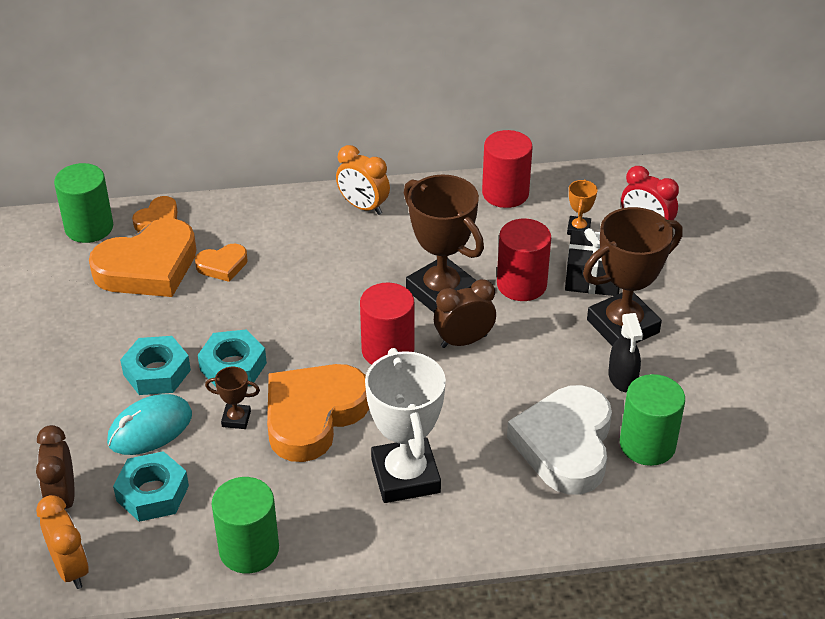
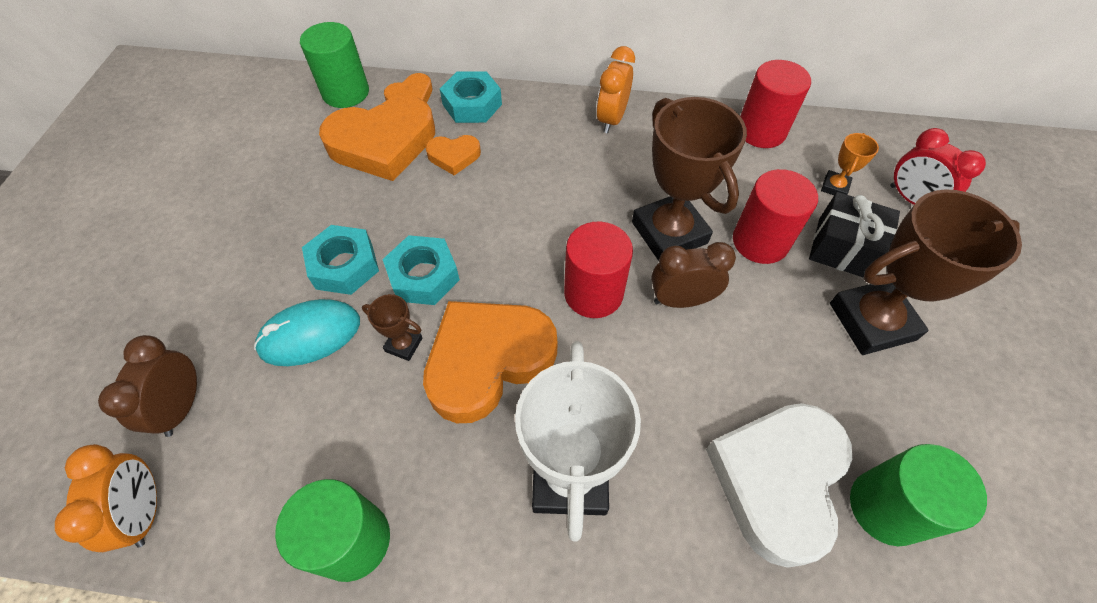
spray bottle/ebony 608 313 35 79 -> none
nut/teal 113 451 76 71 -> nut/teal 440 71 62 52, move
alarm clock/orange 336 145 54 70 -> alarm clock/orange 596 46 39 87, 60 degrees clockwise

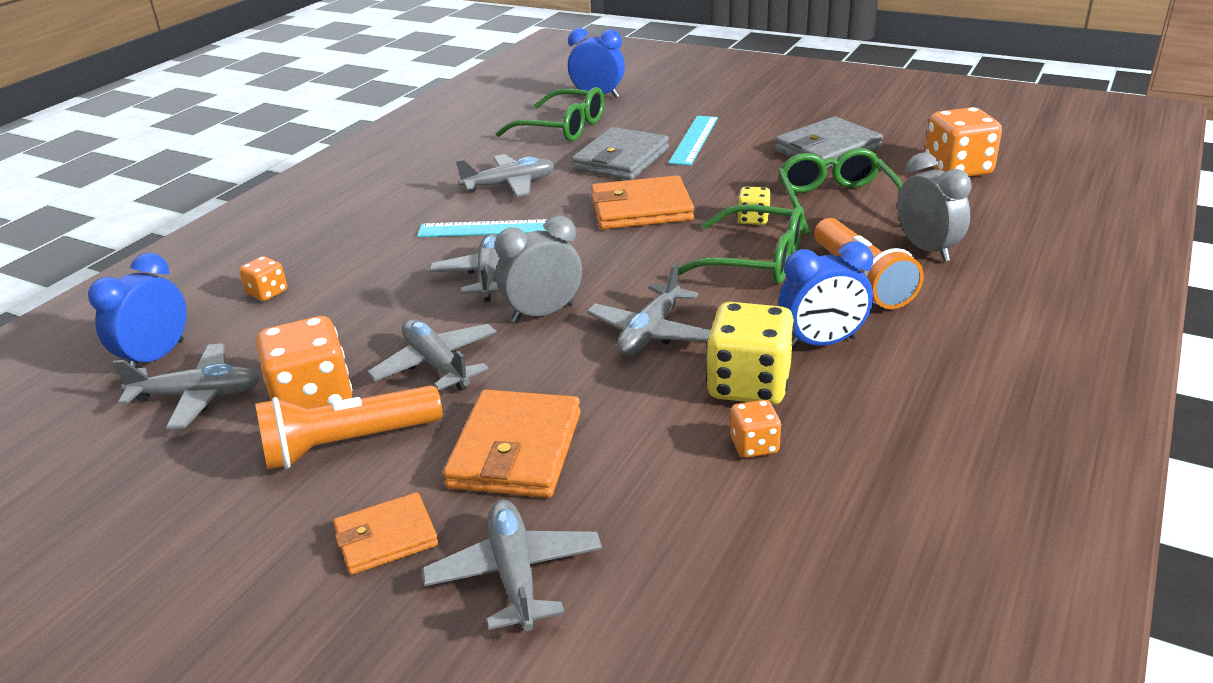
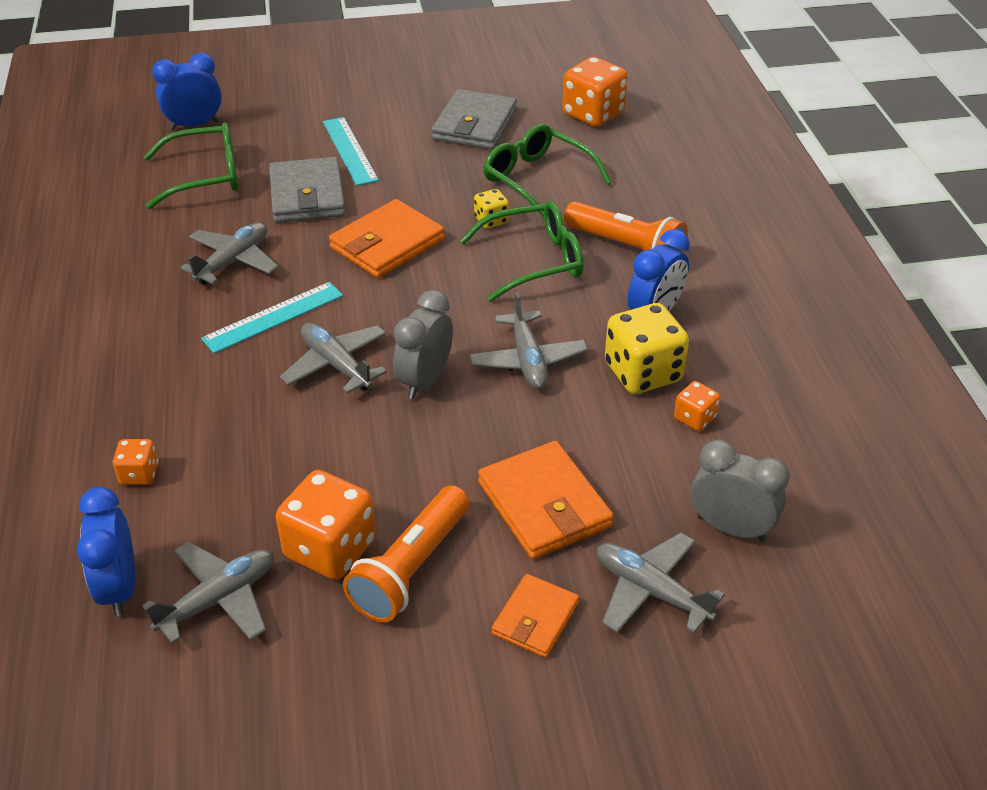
plane/gray 367 319 130 72 -> none
alarm clock/gray 898 153 74 109 -> alarm clock/gray 691 440 99 102, move

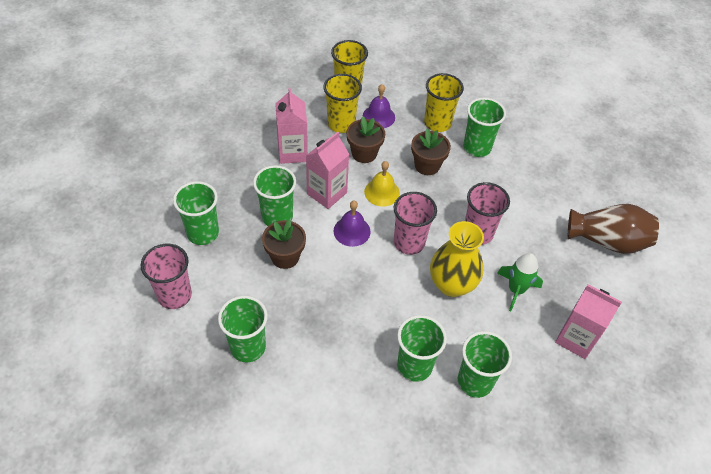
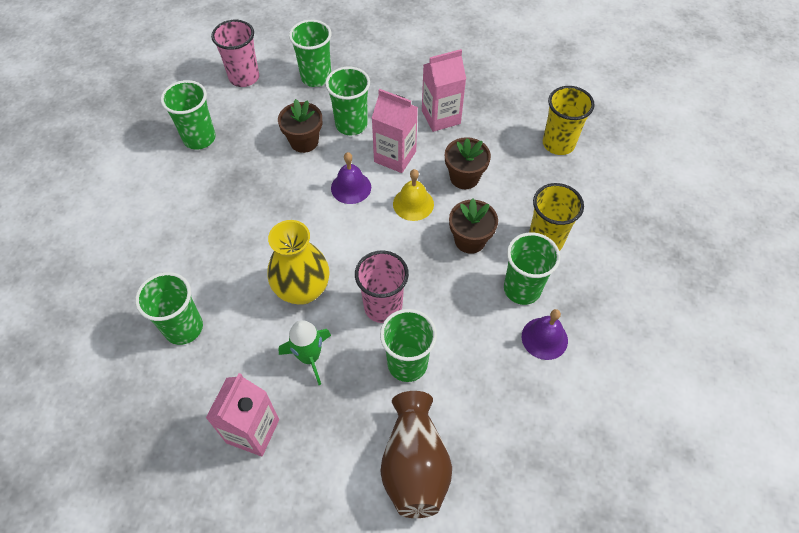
tumbler/golden 323 74 39 59 -> none
tumbler/rosy 394 192 43 63 -> none
bell/royal purple 363 84 32 44 -> bell/royal purple 522 309 46 51, move
tumbler/leaf-green 397 315 50 67 -> tumbler/leaf-green 380 309 57 73, move

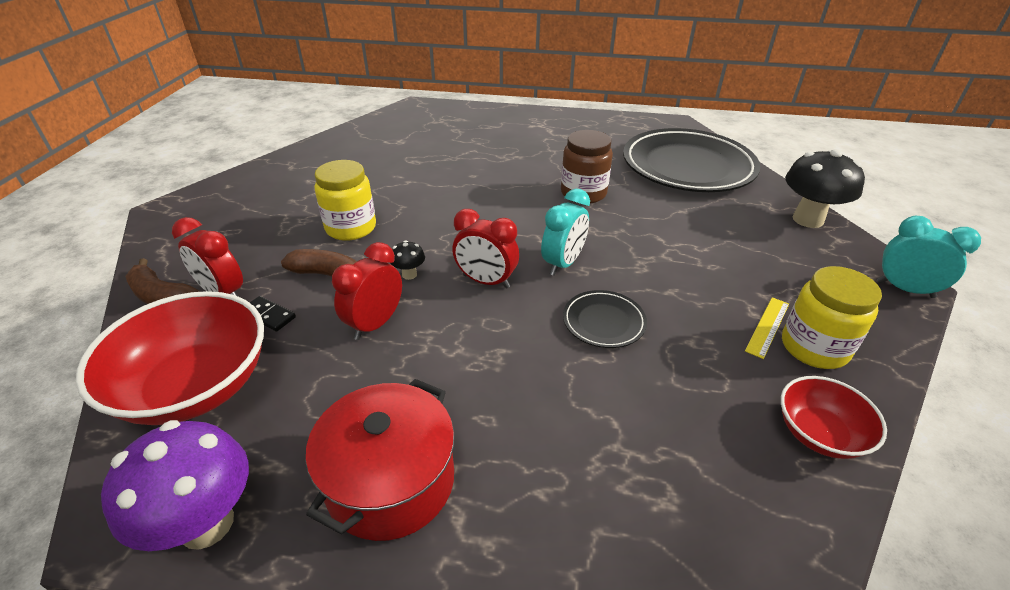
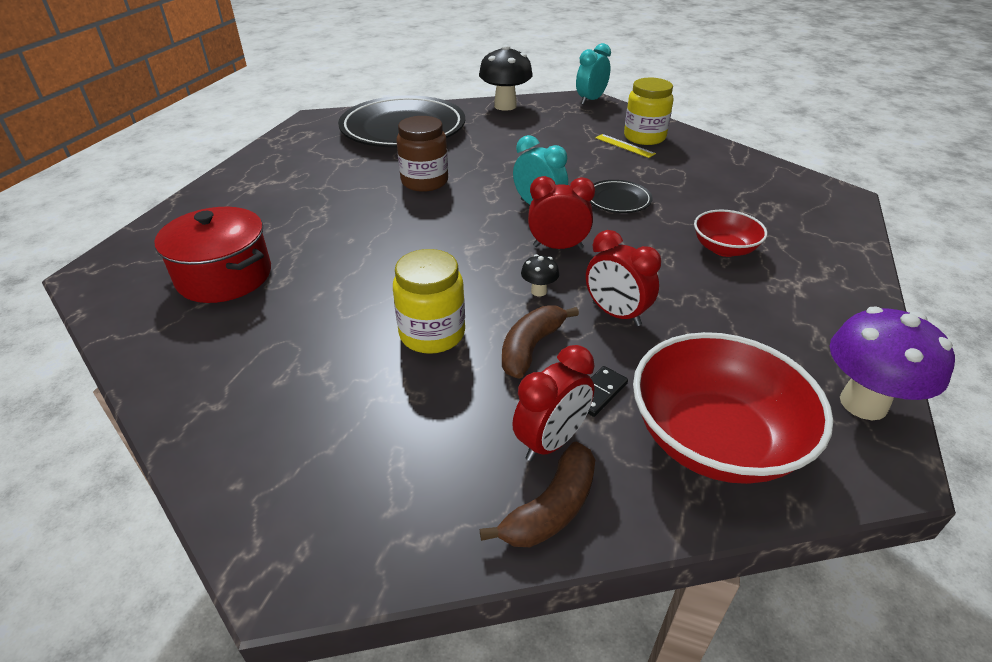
pot/red 306 379 149 162 -> pot/red 154 207 117 96, move
serving bowl/red 781 376 106 83 -> serving bowl/red 694 210 73 47, move
alarm clock/red 452 209 67 79 -> alarm clock/red 528 176 67 73, 120 degrees counterclockwise

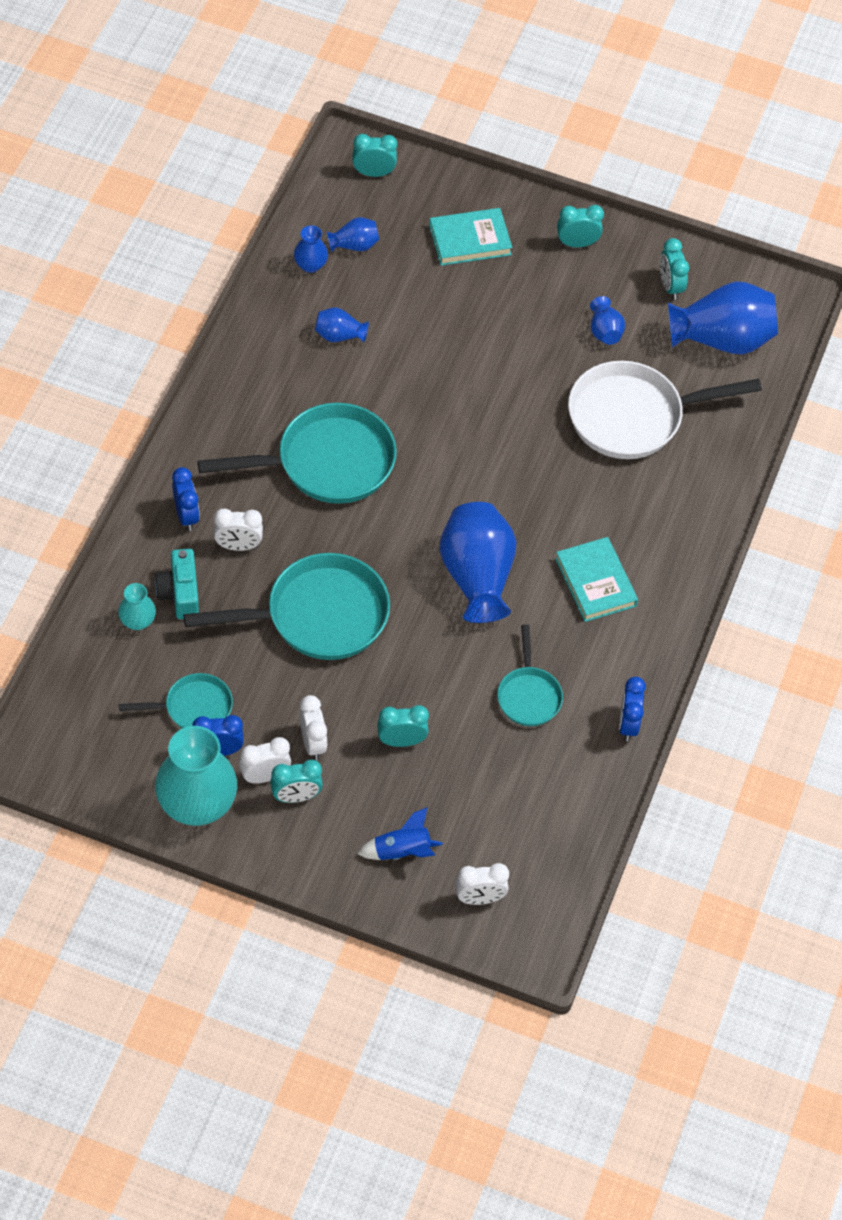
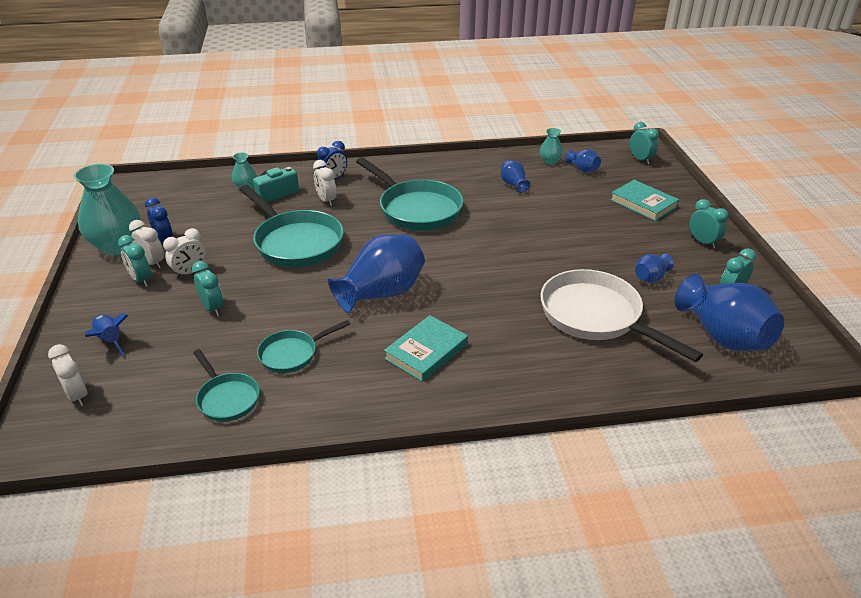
alarm clock/royal blue 619 677 27 64 -> none
frying pan/teal 119 673 114 55 -> frying pan/teal 193 349 67 73, move
vase/royal blue 294 225 34 48 -> vase/teal 540 128 23 37

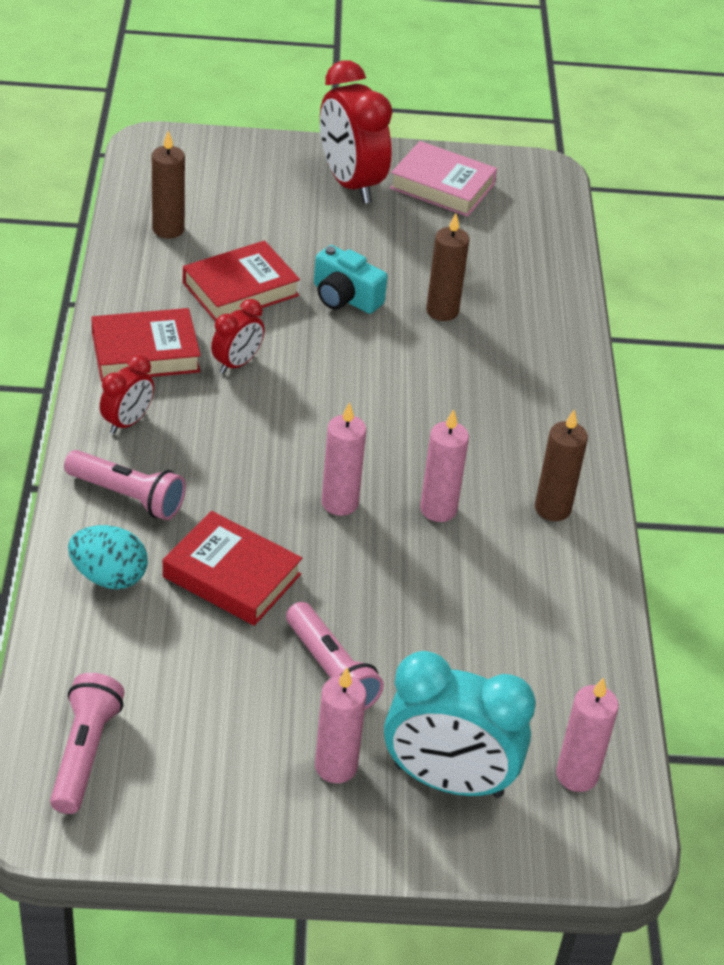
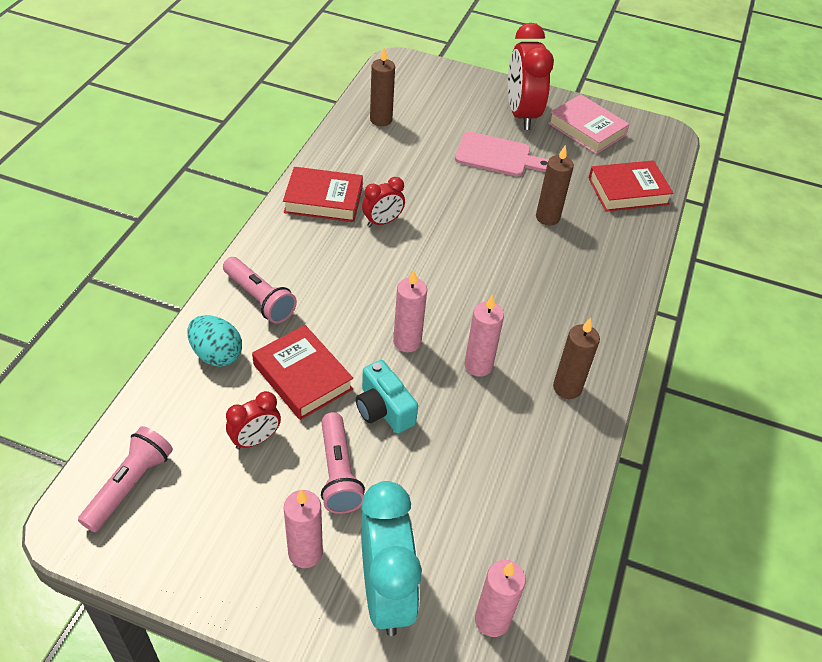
none -> bread board/rosy 455 132 93 44
alarm clock/red 100 355 54 79 -> alarm clock/red 226 391 55 58, move
hardcover/red 183 241 117 80 -> hardcover/red 588 160 86 52, move
compact camera/teal 314 245 74 69 -> compact camera/teal 356 360 62 73, move
alarm clock/teal 384 651 152 147 -> alarm clock/teal 361 481 61 155, 135 degrees counterclockwise

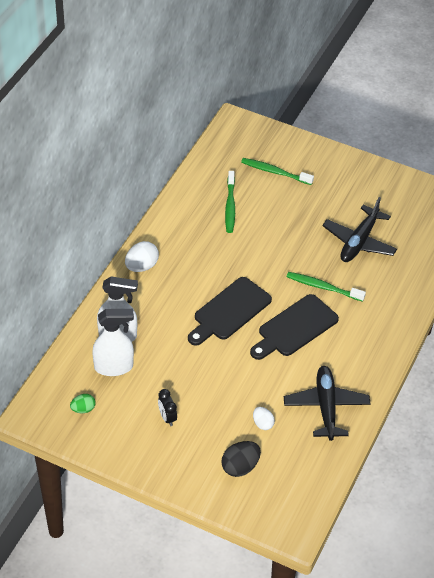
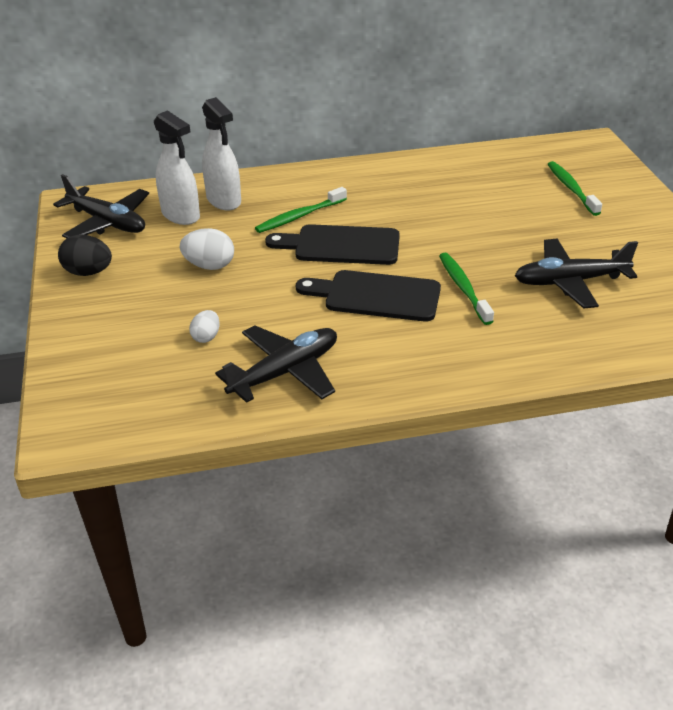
alarm clock/ebony 158 389 19 37 -> none
egg/pure white 125 241 34 31 -> egg/pure white 180 228 54 42, move
egg/ebony 221 441 40 36 -> egg/ebony 58 234 54 42, move
tooth brush/leaf-green 225 171 10 62 -> tooth brush/leaf-green 255 187 92 46, move
egg/leaf-green 70 394 26 19 -> plane/ebony 53 174 96 64

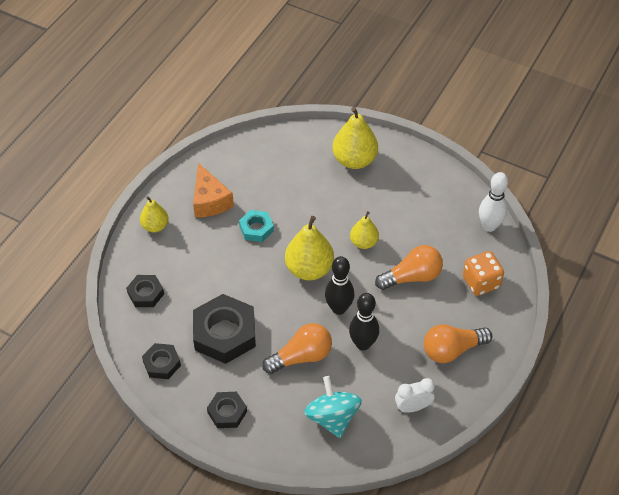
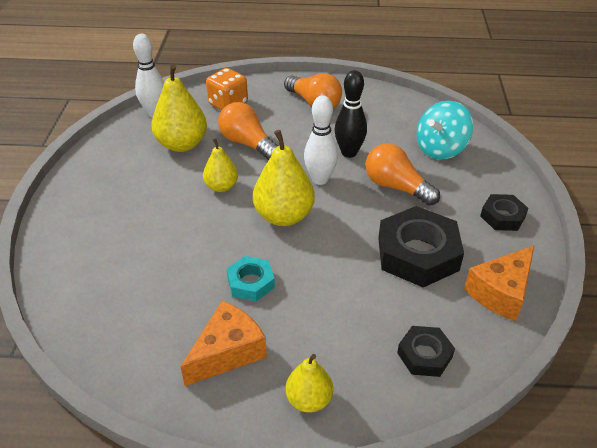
alarm clock/pure white 395 378 40 35 -> none
pear fruit/golden 332 107 46 62 -> pear fruit/golden 151 64 56 88, move
nut/ebony 142 343 39 36 -> cheese wedge/orange 464 245 70 76
tenpin/ebony 325 256 30 59 -> tenpin/pure white 304 95 34 90

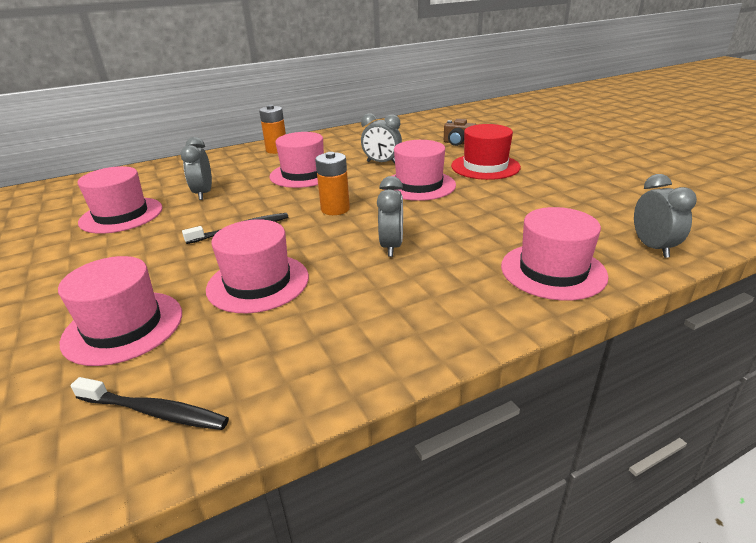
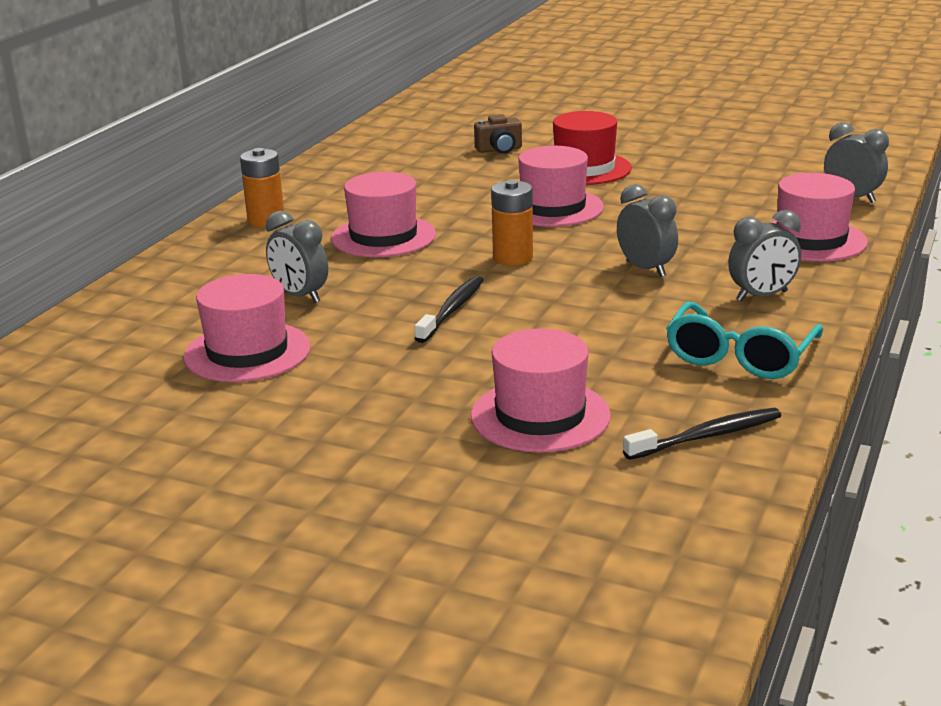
tall hat/rosy 206 219 103 94 -> none
none -> eyeglasses/teal 666 302 157 77
alarm clock/gray 361 113 41 51 -> alarm clock/gray 728 210 73 91, move

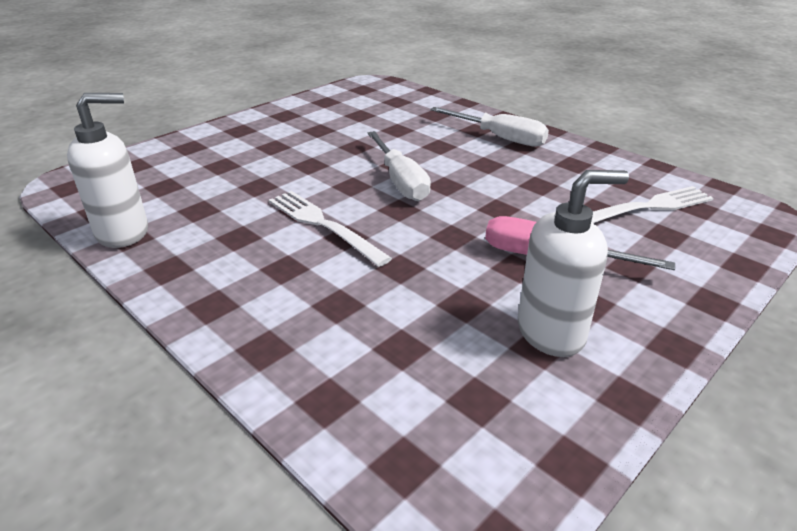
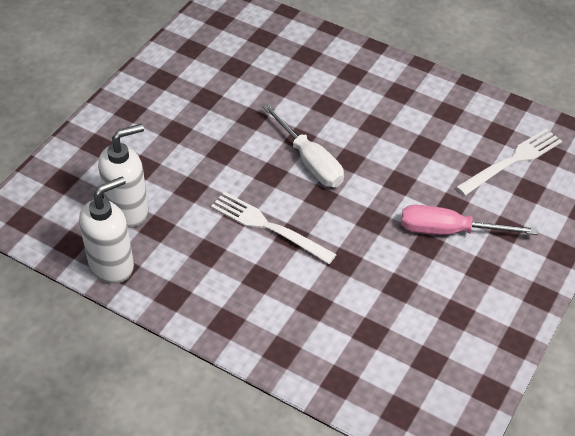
flat screwdriver/pure white 430 107 119 40 -> none
soap pump/pure white 518 170 111 187 -> soap pump/pure white 98 124 50 104, move

